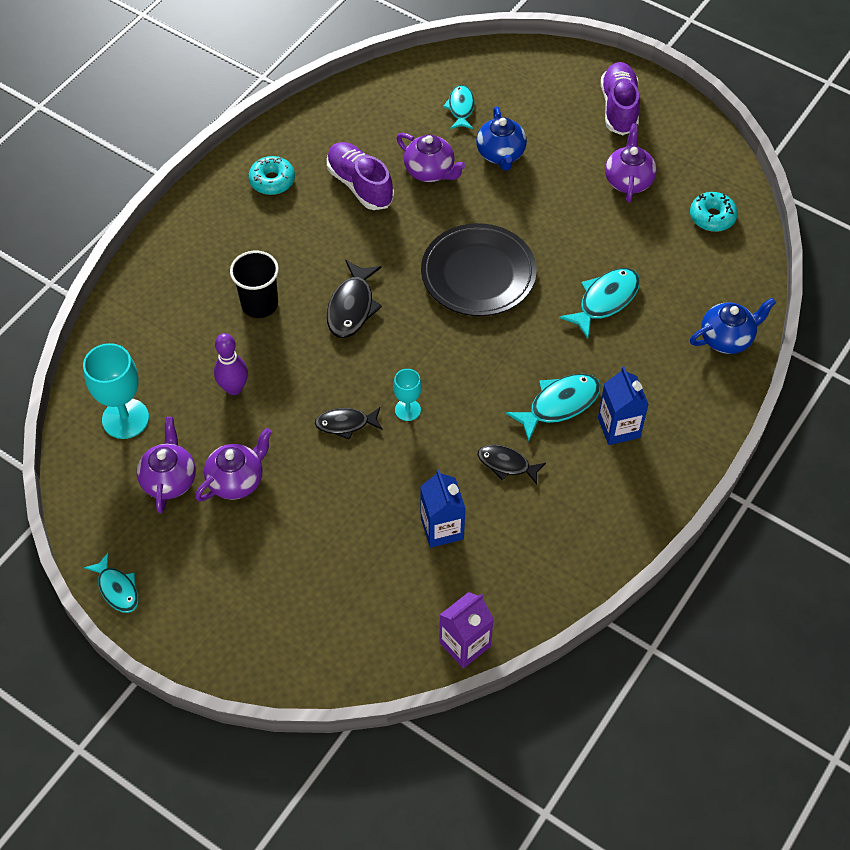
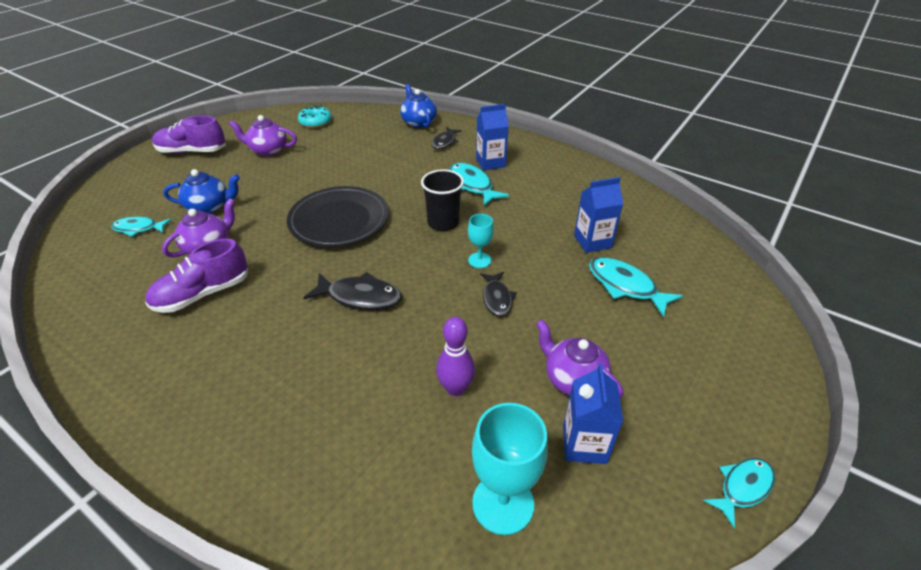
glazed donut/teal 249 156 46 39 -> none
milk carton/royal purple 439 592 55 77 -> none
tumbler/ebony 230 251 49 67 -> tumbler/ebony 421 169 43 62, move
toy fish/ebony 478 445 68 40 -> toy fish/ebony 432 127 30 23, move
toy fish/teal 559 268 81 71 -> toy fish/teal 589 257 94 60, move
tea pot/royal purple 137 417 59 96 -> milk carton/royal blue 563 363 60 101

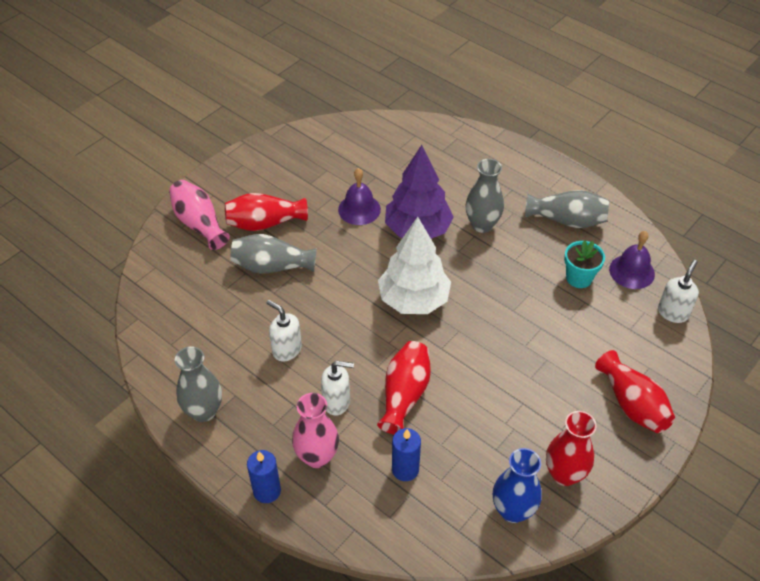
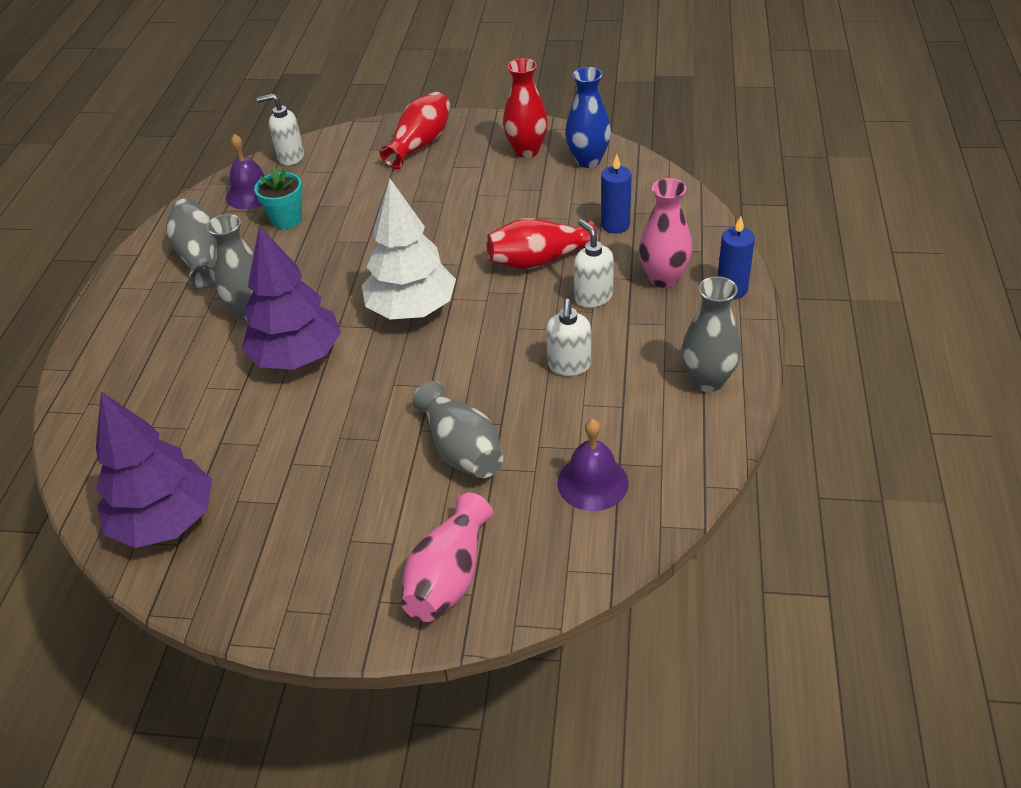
vase/red 225 193 83 38 -> none
none -> tree/royal purple 96 392 116 156
bell/royal purple 338 168 43 57 -> bell/royal purple 557 418 72 93, move

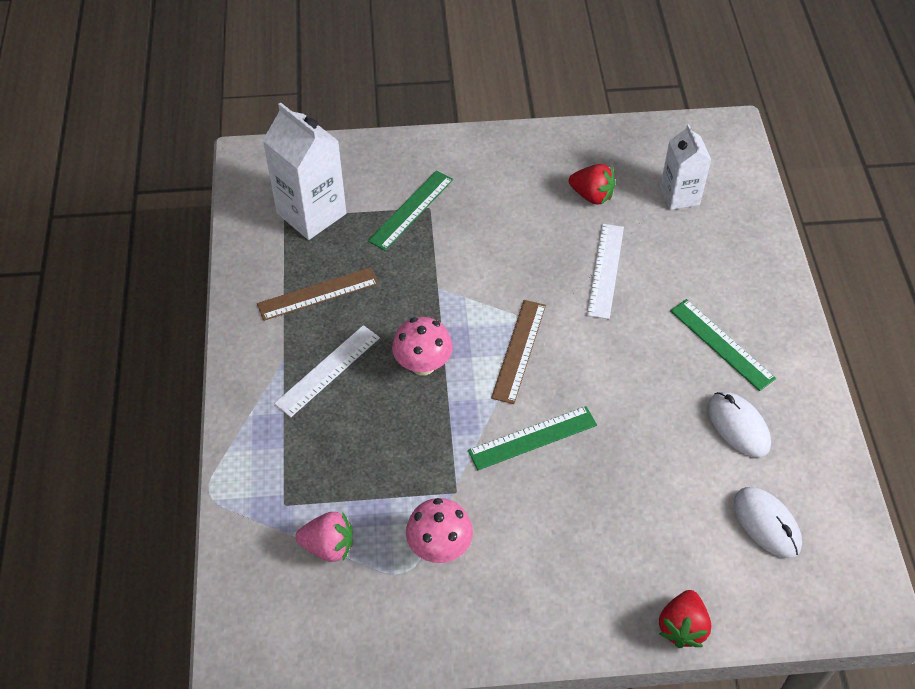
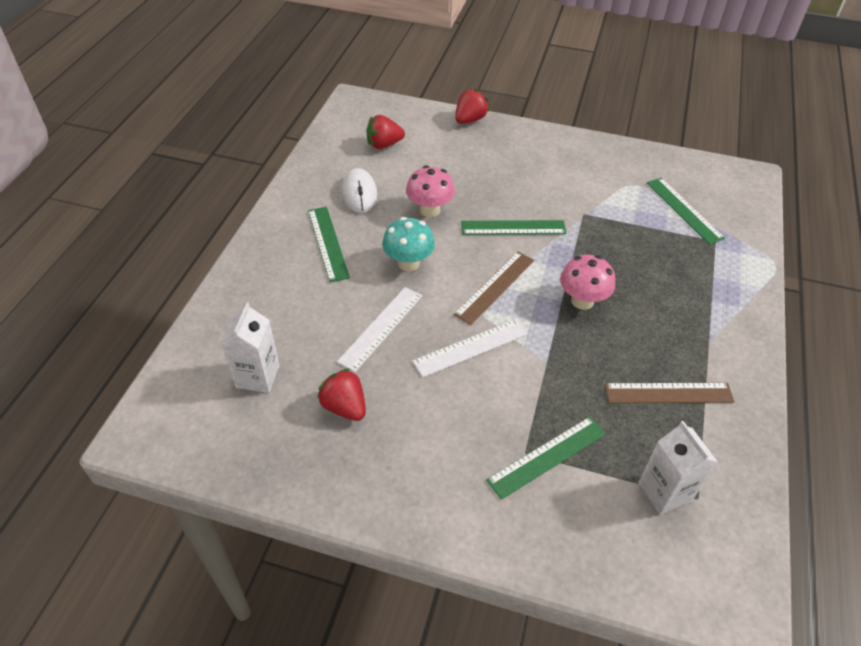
none -> mushroom/teal 382 217 53 54
ruler/pure white 274 325 106 92 -> ruler/pure white 412 319 116 58, move
mushroom/rosy 406 498 67 65 -> mushroom/rosy 406 165 49 52, move
berry/rosy 295 512 57 50 -> ruler/leaf-green 647 178 78 67
mouse/pure white 734 487 68 71 -> berry/red 366 115 39 34
milk carton/pure white 263 103 83 137 -> milk carton/pure white 638 421 80 94, x0.64

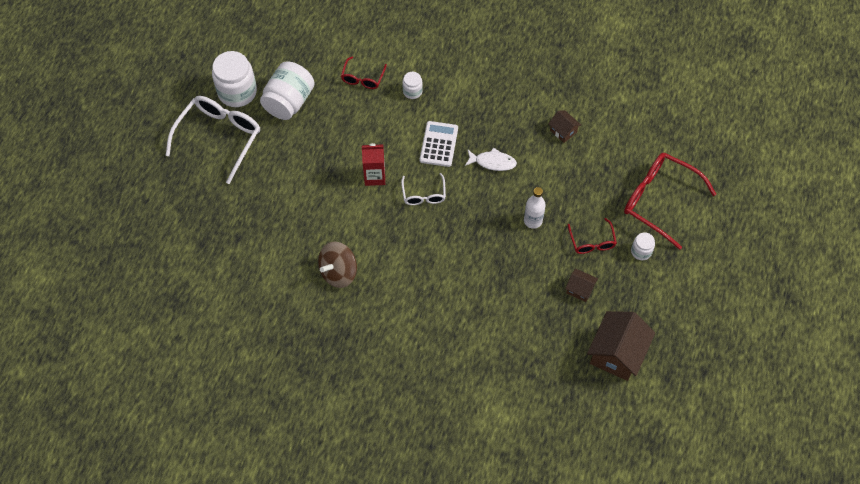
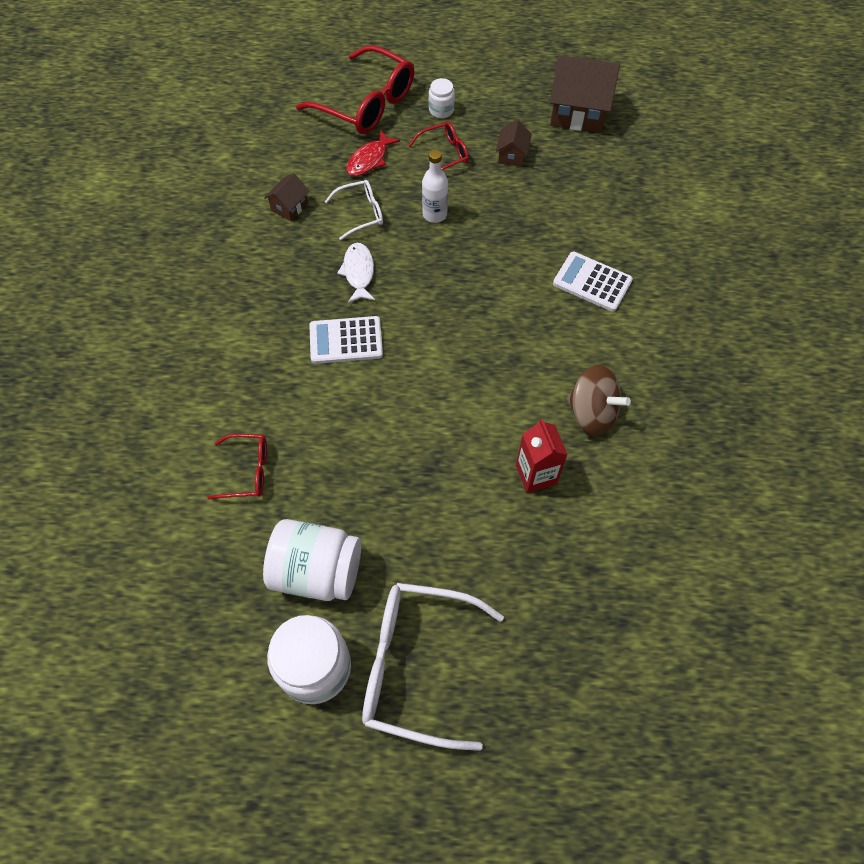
jam jar/pure white 403 72 20 27 -> none
none -> toy fish/red 346 130 54 46
none -> calculator/pure white 553 252 80 60
milk carton/red 362 143 23 43 -> milk carton/red 516 419 52 74, move
eyeglasses/pure white 401 173 45 32 -> eyeglasses/pure white 325 180 58 60, move
eyeglasses/red 624 153 92 97 -> eyeglasses/red 296 45 118 89, 75 degrees counterclockwise

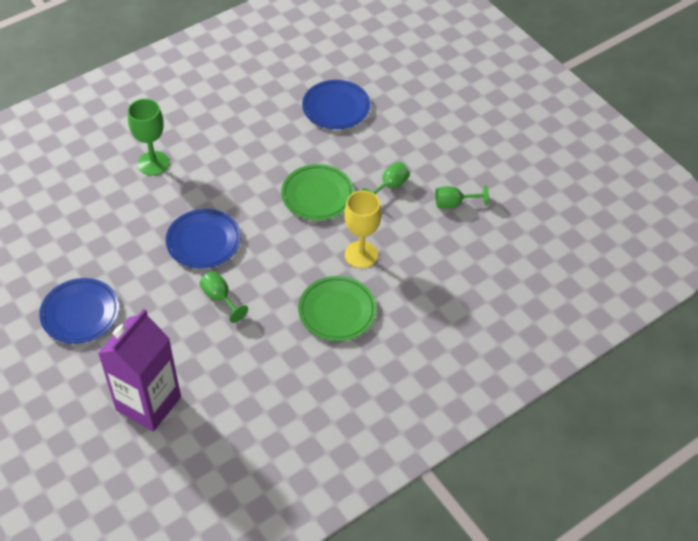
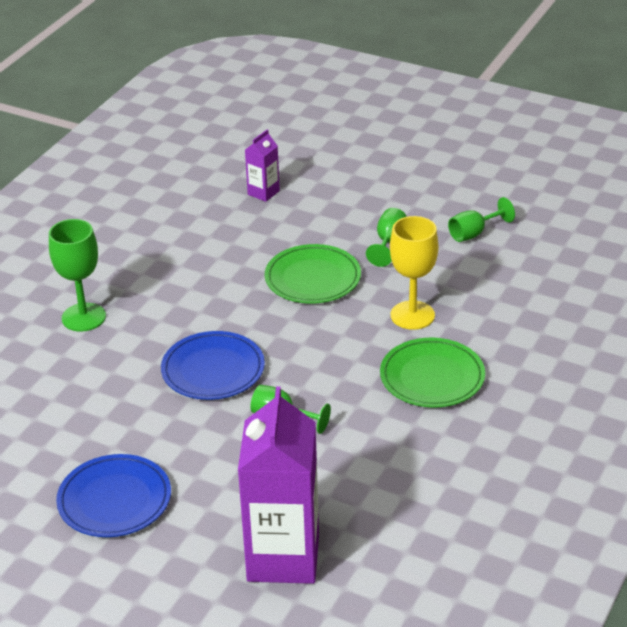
plate/royal blue 302 80 68 49 -> milk carton/royal purple 245 129 35 73

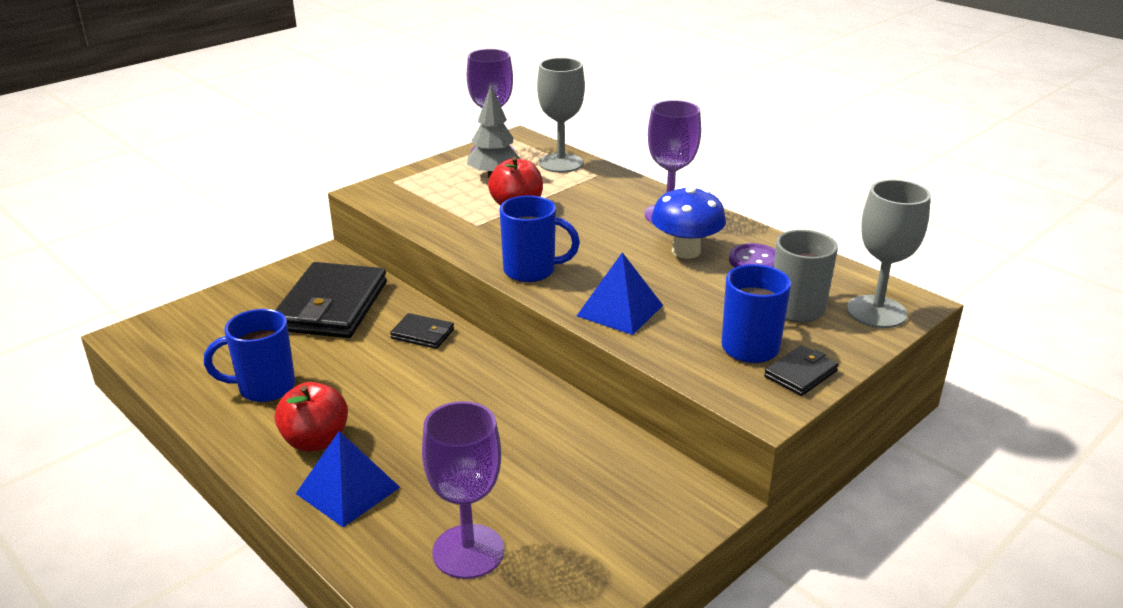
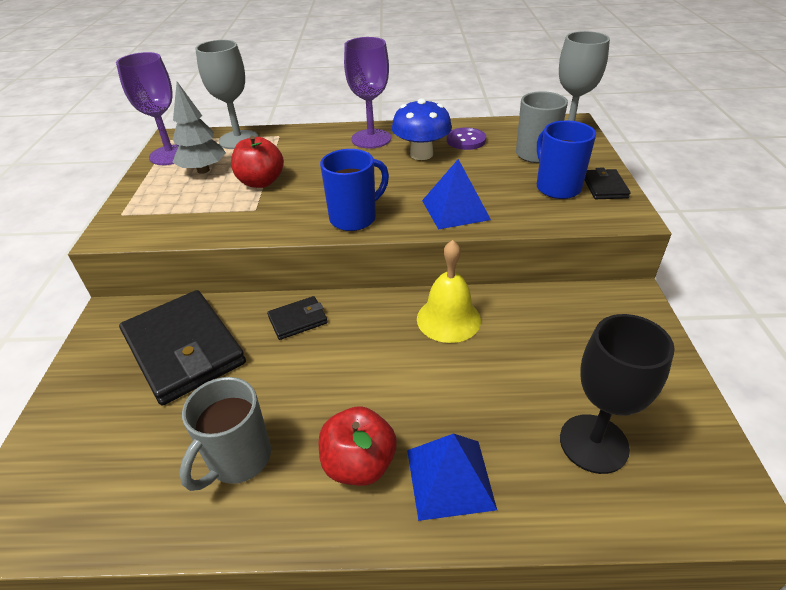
none -> bell/golden 417 240 64 103
coffee mug/royal blue 204 309 91 93 -> coffee mug/gray 179 377 92 114
wine glass/royal purple 422 401 82 178 -> wine glass/ebony 560 314 115 160

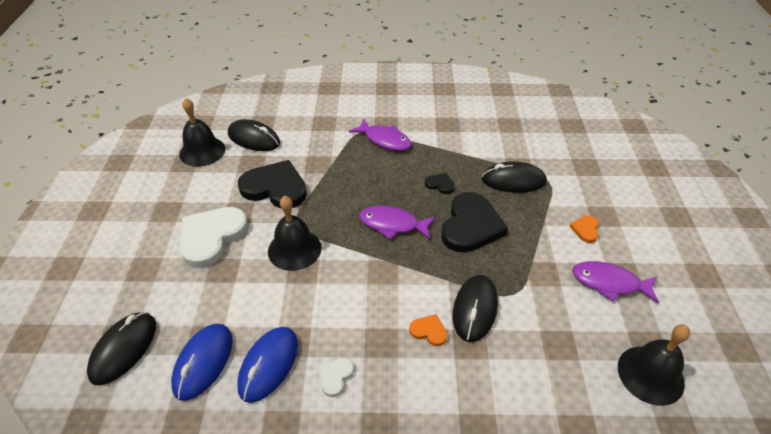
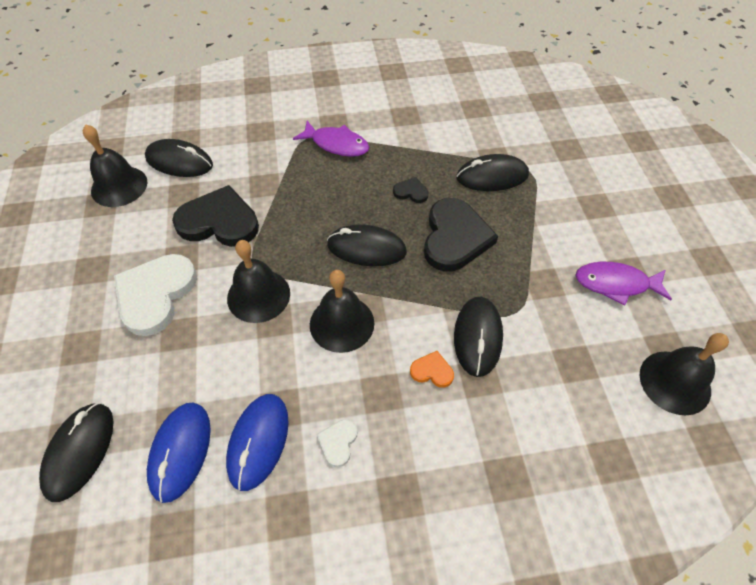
love heart/orange 570 216 29 27 -> none
none -> bell/ebony 310 270 65 83
toy fish/royal purple 359 206 77 33 -> mouse/ebony 327 224 80 42

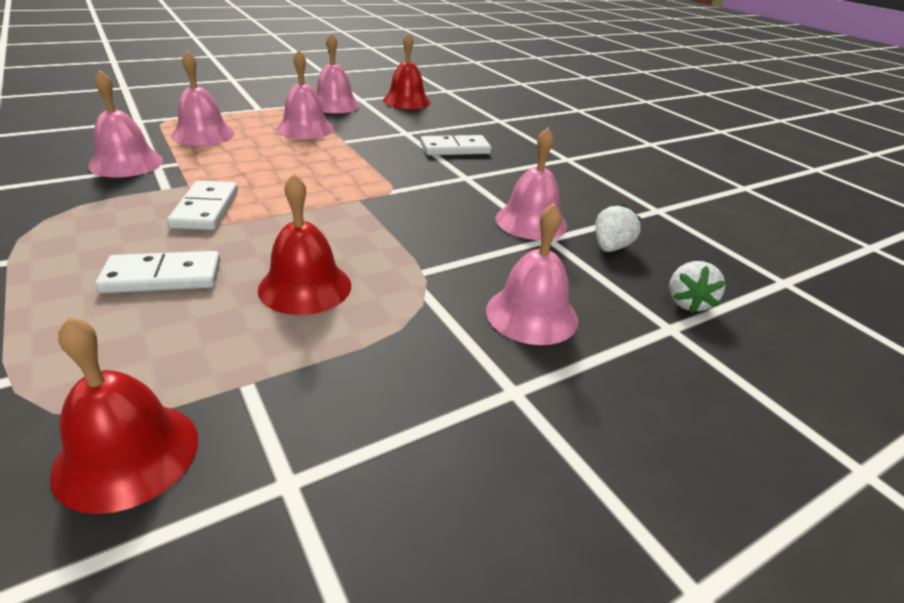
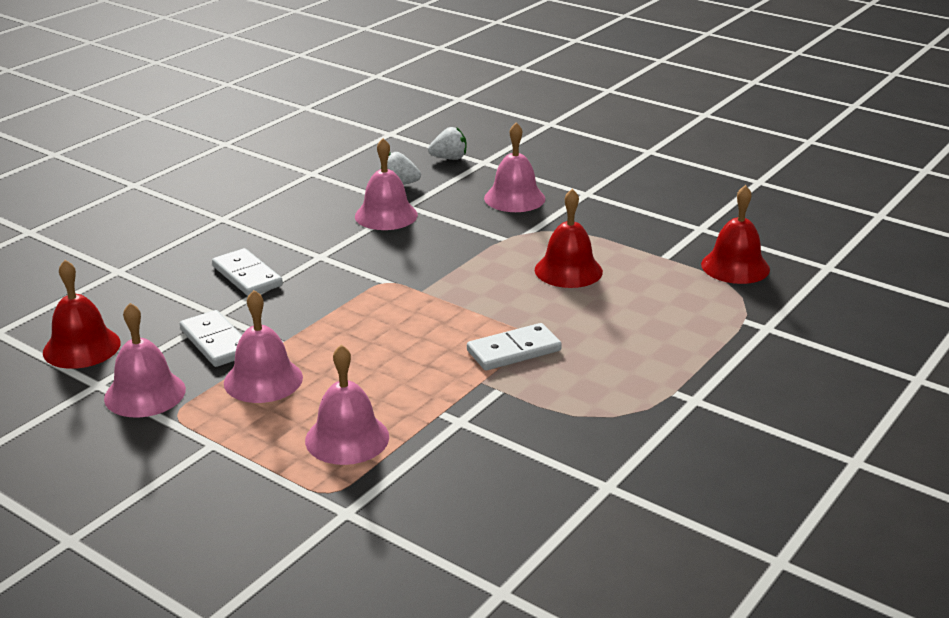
bell/rosy 88 70 75 107 -> none
domino piece/pure white 95 251 126 42 -> domino piece/pure white 180 310 62 57, move

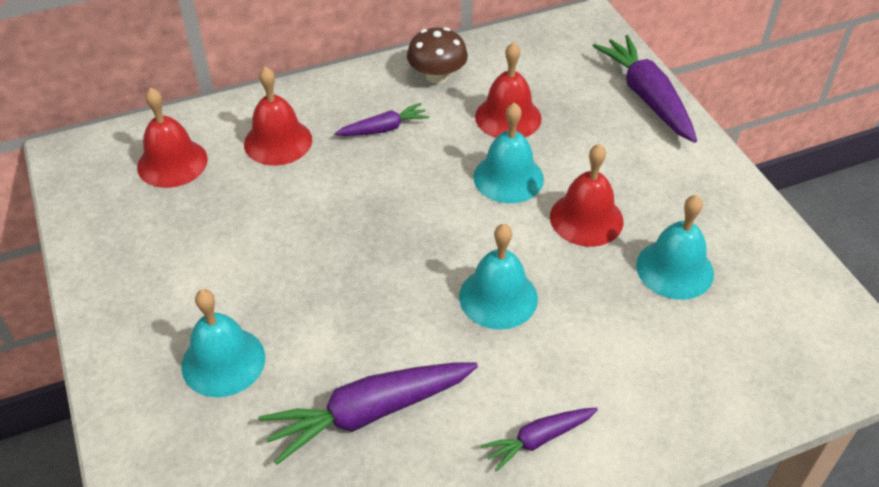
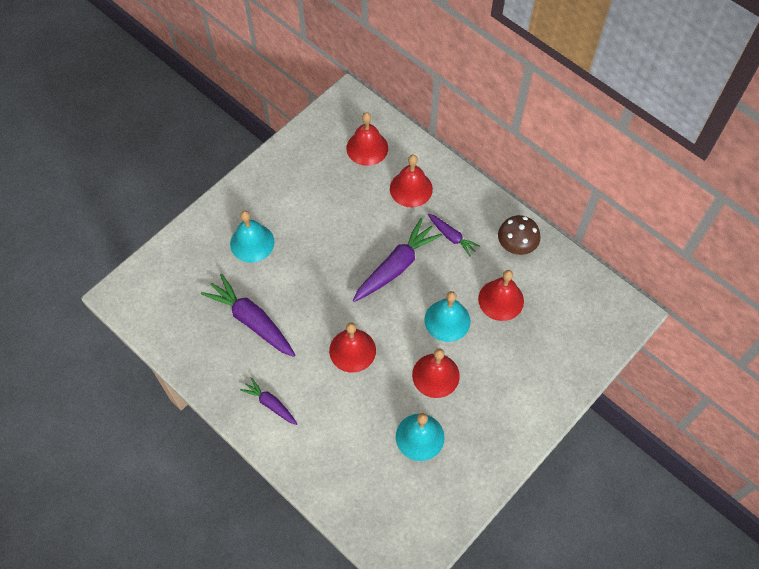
toy carrot/royal purple 593 35 104 108 -> toy carrot/royal purple 353 218 90 84, move
bell/teal 459 224 79 105 -> bell/red 329 323 47 50

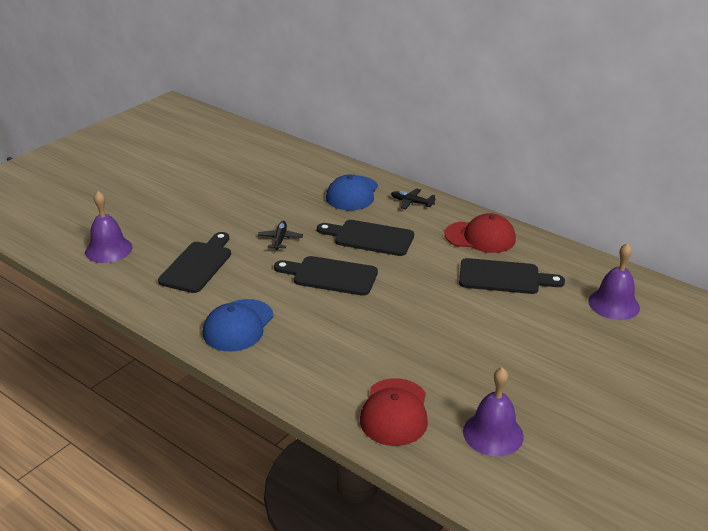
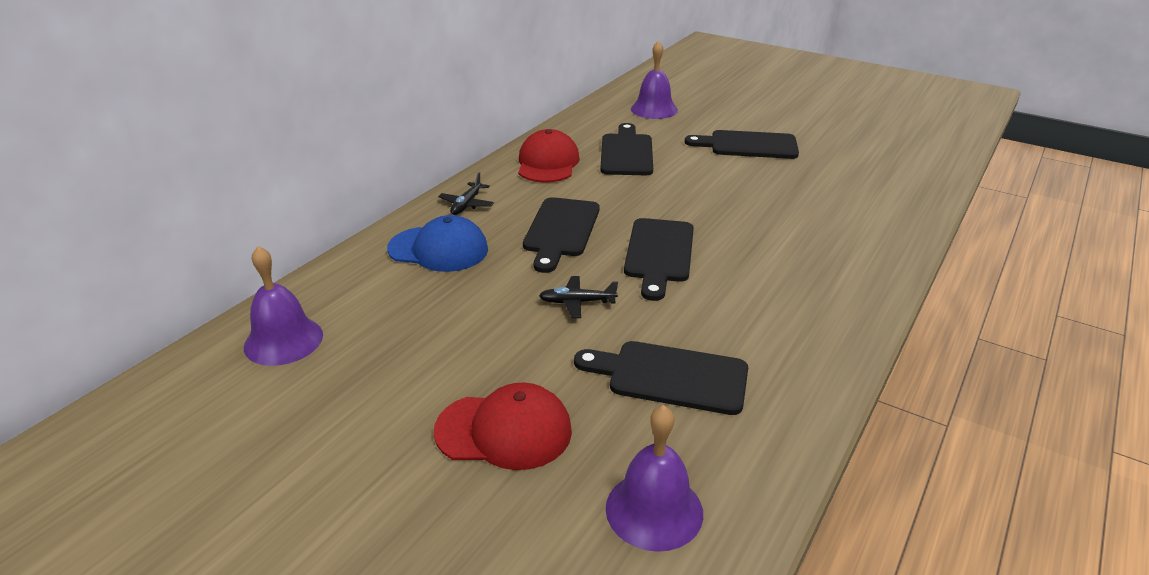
peaked cap/royal blue 203 299 71 53 -> none
none -> bread board/ebony 685 130 114 29
peaked cap/red 360 378 68 68 -> peaked cap/red 434 383 138 87, move
bell/royal purple 463 367 61 89 -> bell/royal purple 244 246 79 120, move

